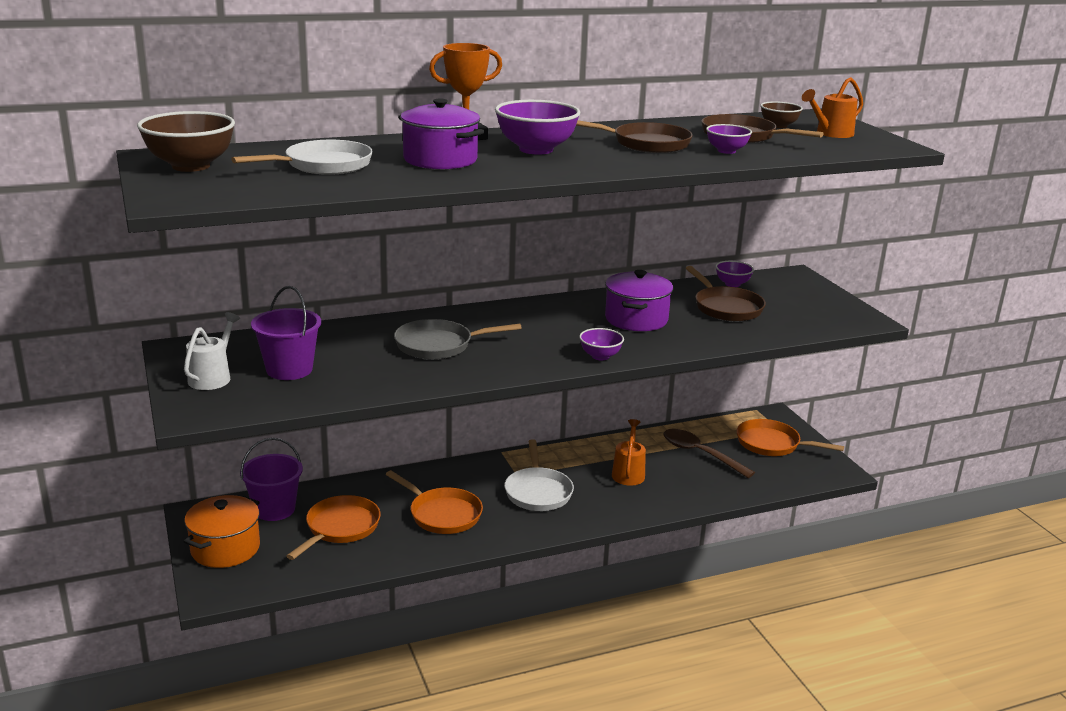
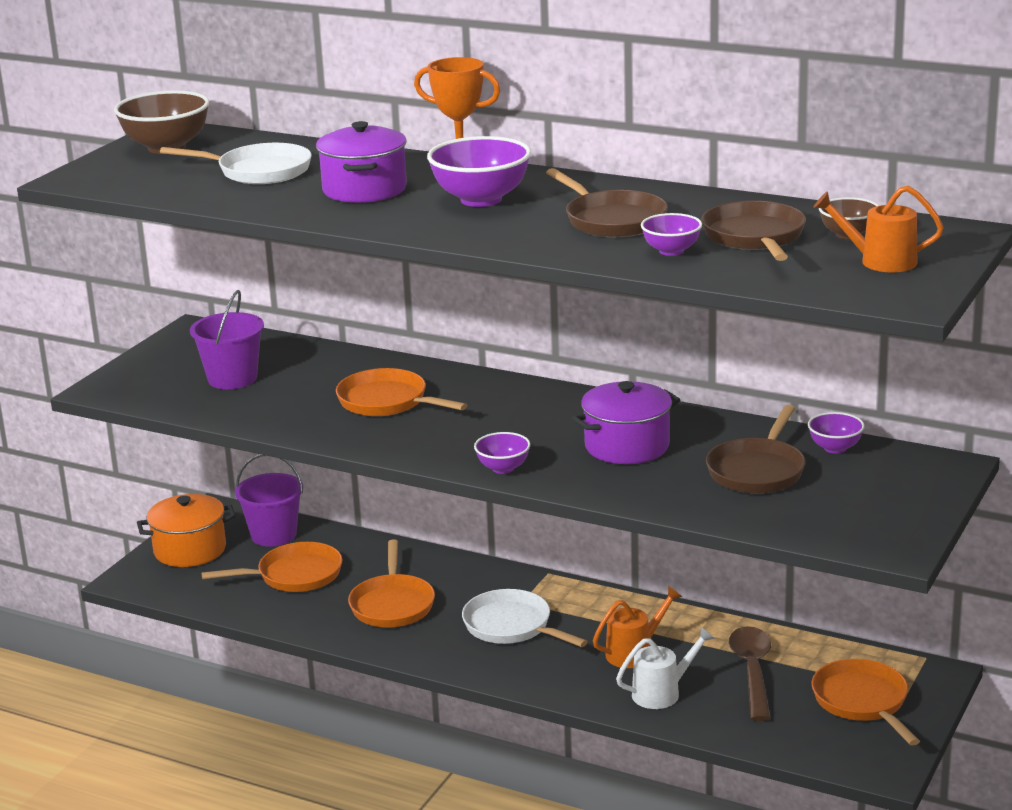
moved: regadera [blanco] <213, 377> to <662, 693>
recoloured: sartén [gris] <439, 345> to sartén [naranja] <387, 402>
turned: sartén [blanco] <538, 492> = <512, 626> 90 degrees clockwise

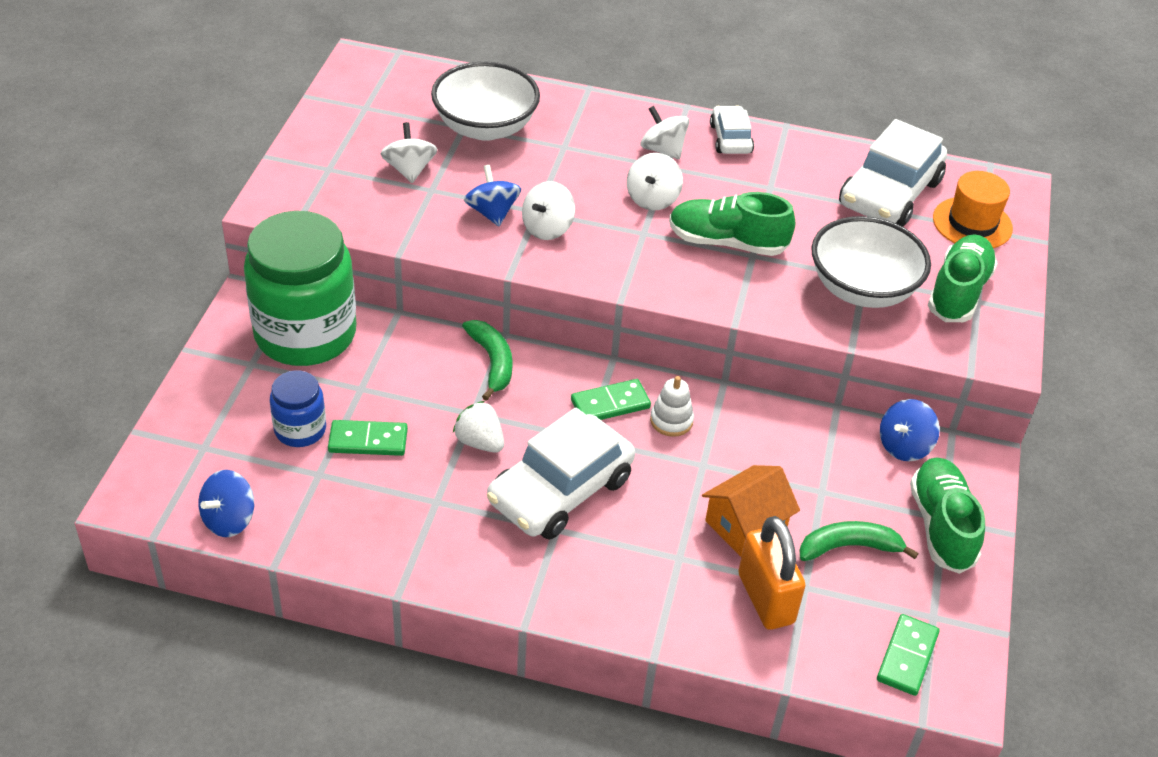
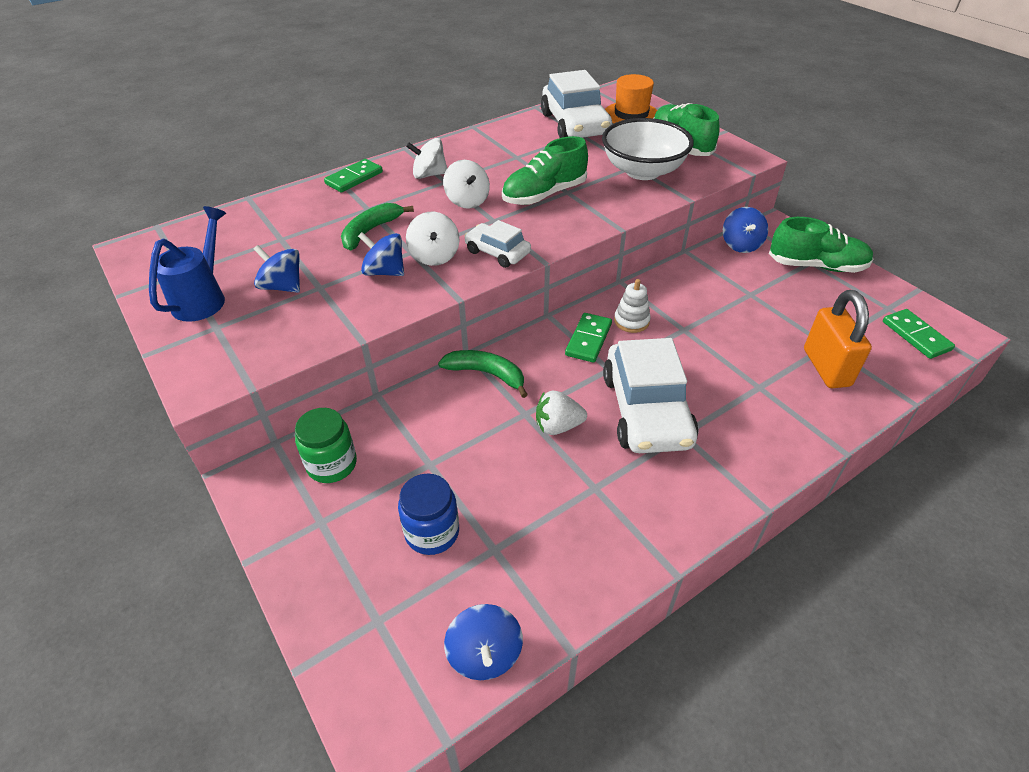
removed: cuenco [blanco] <485, 127>; casa [naranja] <746, 525>
added: regadera [azul] <204, 297>
moved: ficha de dominó [verde] <368, 440> to <354, 178>; coche [blanco] <730, 138> to <497, 252>; plátano [verde] <849, 547> to <370, 231>
recoloured: peonza [blanco] <409, 170> to peonza [azul] <283, 286>
turned: candado [naranja] <765, 598> = <826, 367> 60 degrees clockwise; zapato [verde] <941, 526> = <816, 266> 150 degrees clockwise
resized: tarro [verde] <305, 334> = <332, 464> x0.48

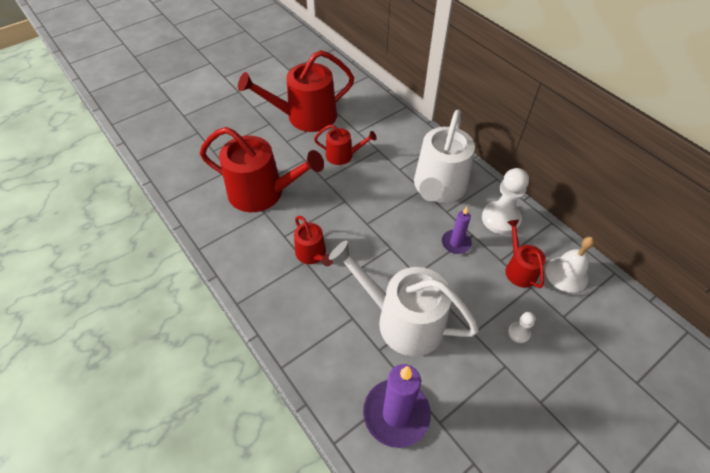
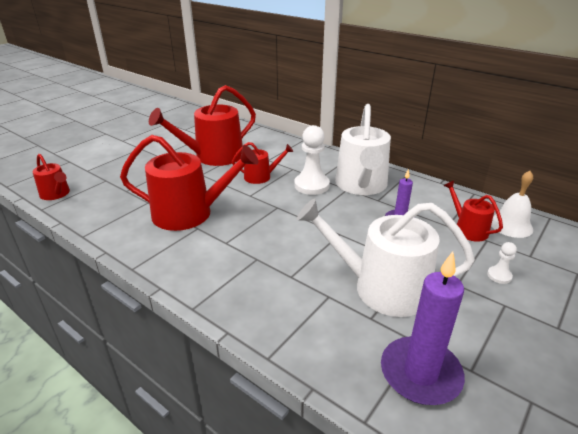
moved: regadera [rojo] <312, 254> to <56, 194>; peón [blanco] <500, 219> to <311, 185>

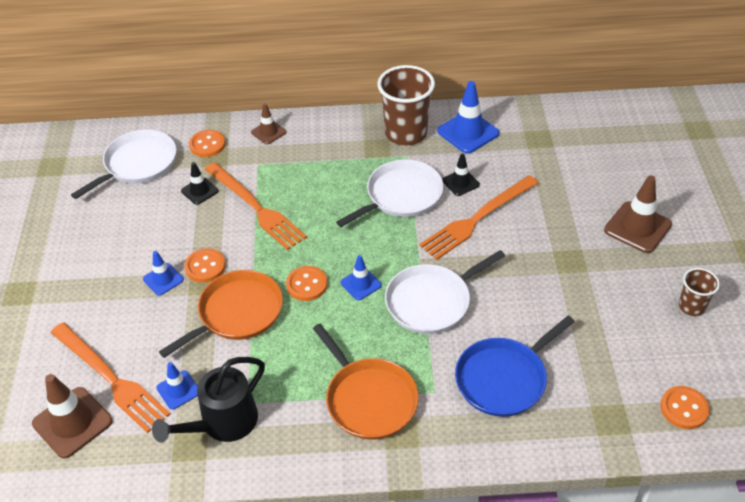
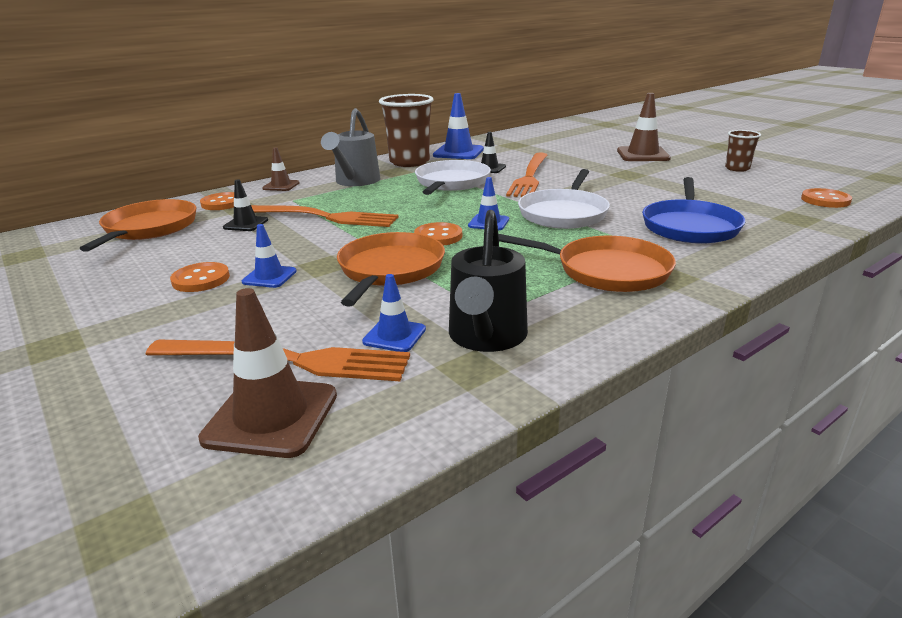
added: regadera [gris] <355, 182>
moved: botón [naranja] <205, 267> to <201, 279>
recoloured: sartén [blanco] <138, 164> to sartén [naranja] <149, 228>

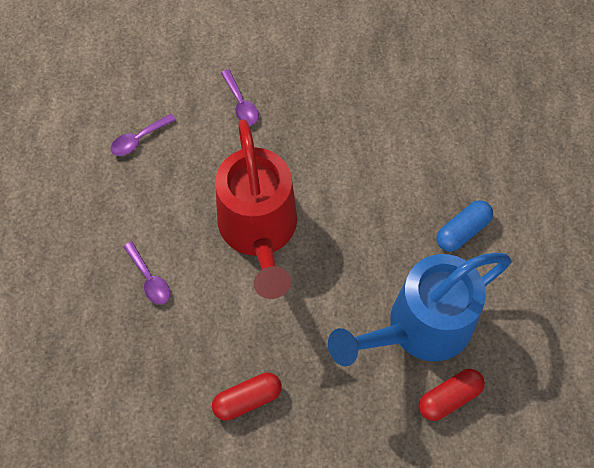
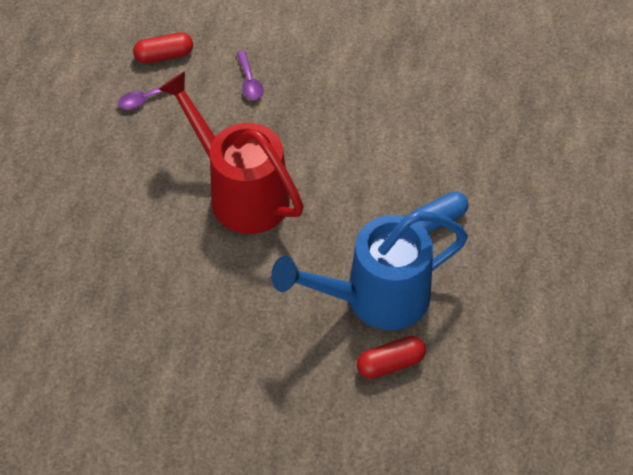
removed: cuchara [morado] <149, 279>
moved: cápsula [rojo] <247, 399> to <164, 56>
turned: regadera [rojo] <259, 232> = <241, 192> 135 degrees clockwise

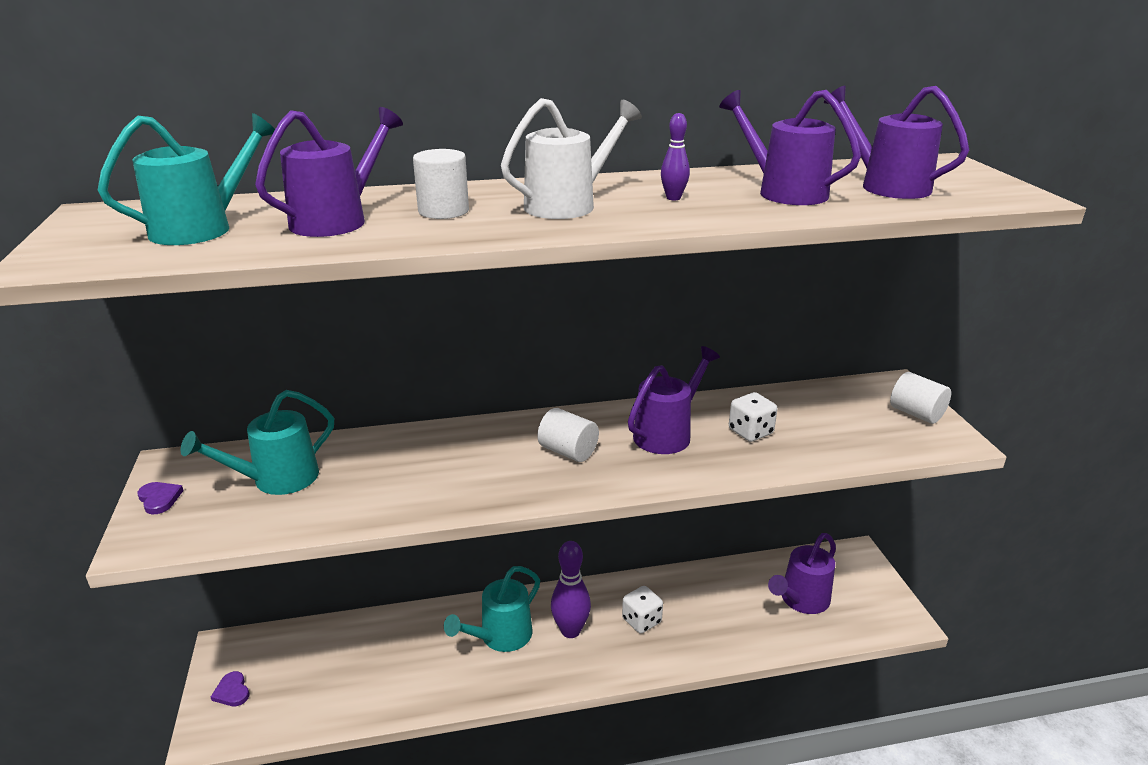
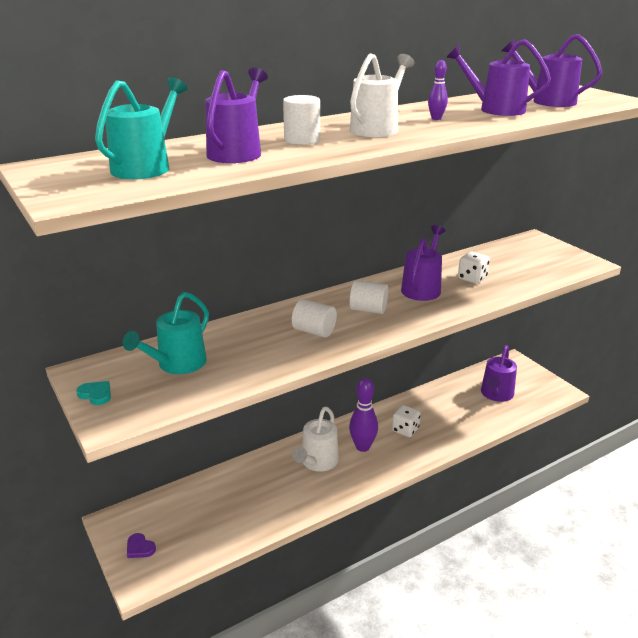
moved: cilindro [blanco] <916, 414> to <314, 331>
recoloured: corazón [morado] <159, 499> to corazón [turquesa] <96, 394>; regadera [turquesa] <500, 637> to regadera [blanco] <317, 462>

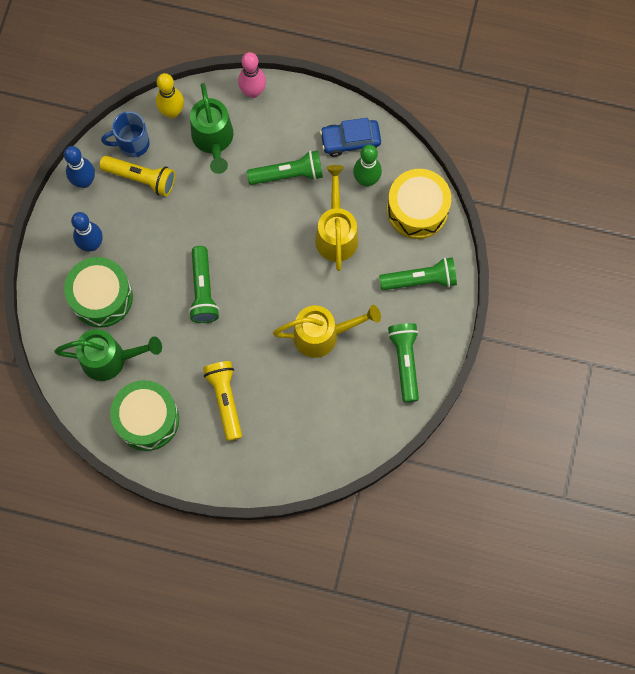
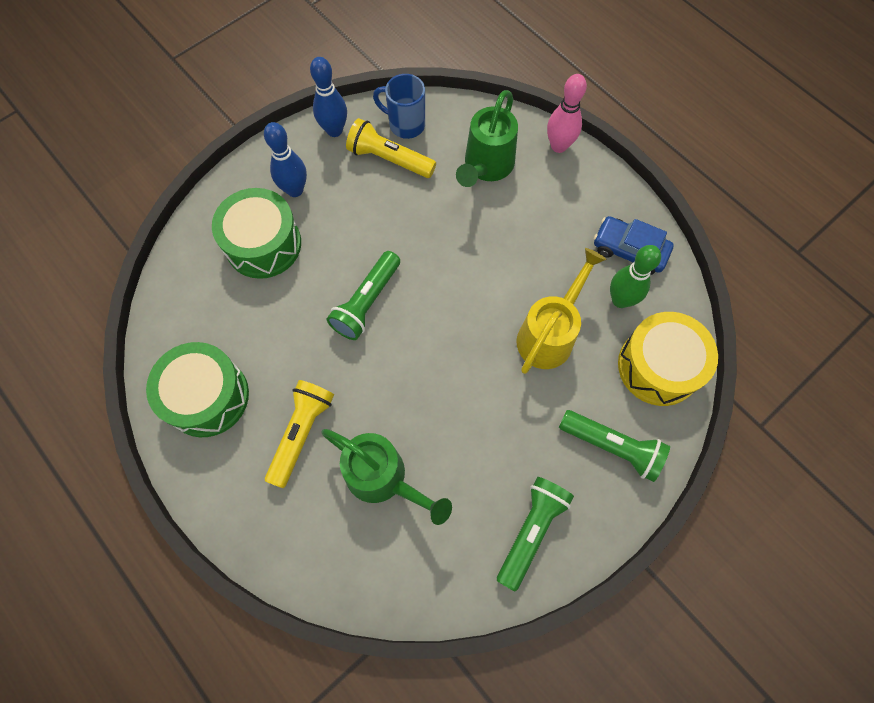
removed: bolo [amarillo] <172, 112>; lámpara de mano [verde] <288, 174>; regadera [amarillo] <323, 335>
moved: regadera [verde] <110, 359> to <383, 479>
turned: lámpara de mano [amarillo] <141, 178> = <389, 159> 150 degrees clockwise

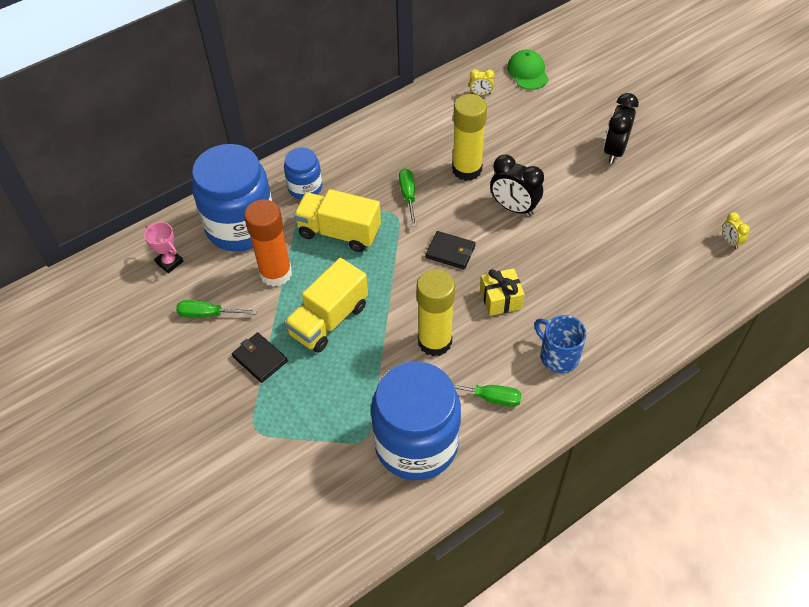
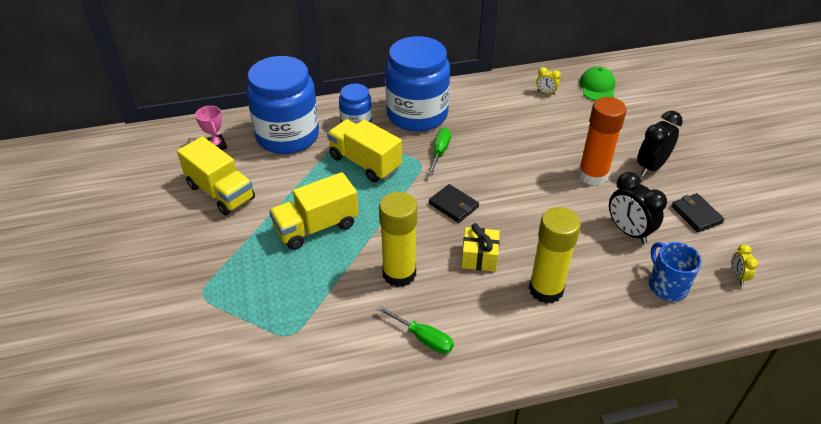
moved: cartera [negro] <260, 359> to <696, 214>; barra de pegamento [naranja] <276, 273> to <592, 175>; tarro [azul] <416, 444> to <417, 114>; barra de pegamento [amarillo] <467, 169> to <546, 289>; despertador [negro] <514, 208> to <628, 231>; taza [azul] <558, 355> to <667, 285>
replaced: destornillador [verde] <207, 314> to camión [amarillo] <220, 192>

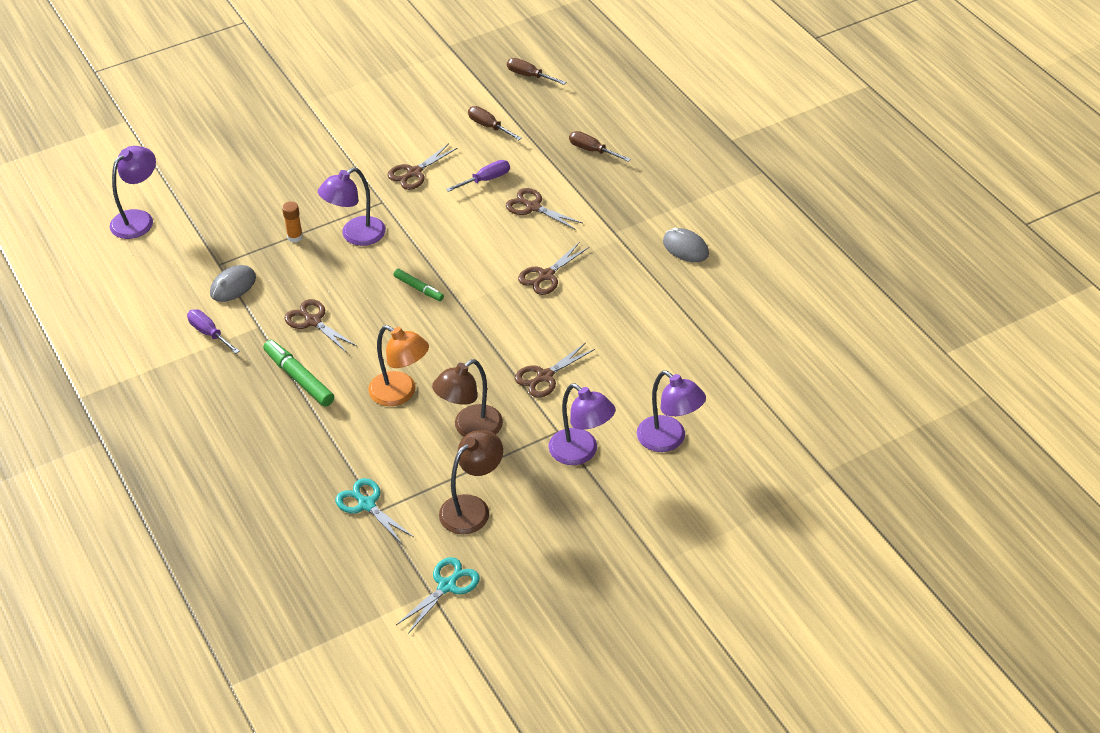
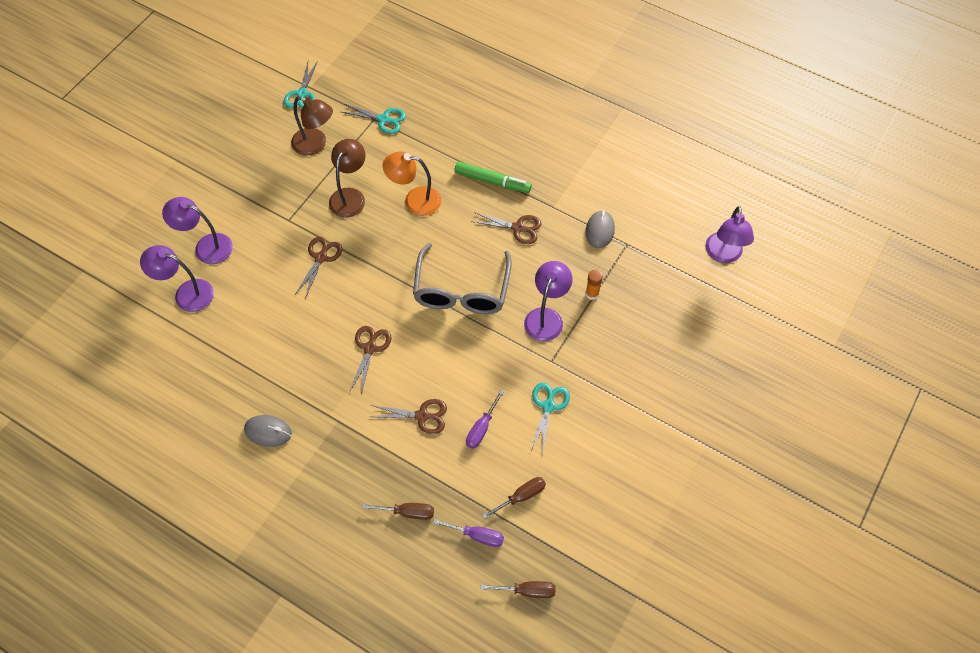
moved: destornillador [morado] <209, 333> to <477, 536>; lámpara [morado] <581, 453> to <186, 293>
replaced: rotulador [verde] <419, 288> to gafas [gris] <461, 290>
recoloured: tijeras [marrón] <414, 173> to tijeras [turquesa] <548, 406>
turned: lámpara [marrón] <472, 508> = <315, 145> 75 degrees counterclockwise; destornillador [marrón] <489, 126> = <521, 497> 45 degrees counterclockwise

